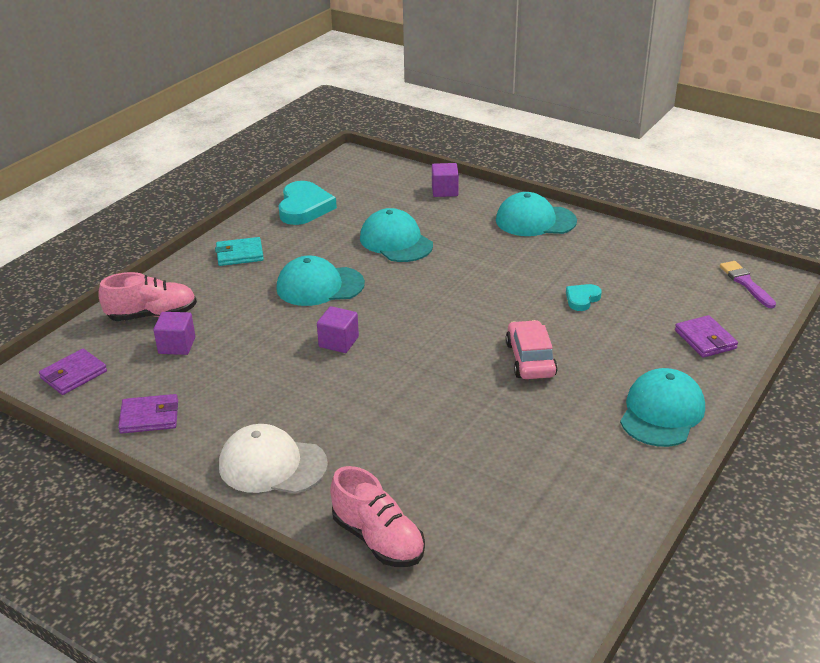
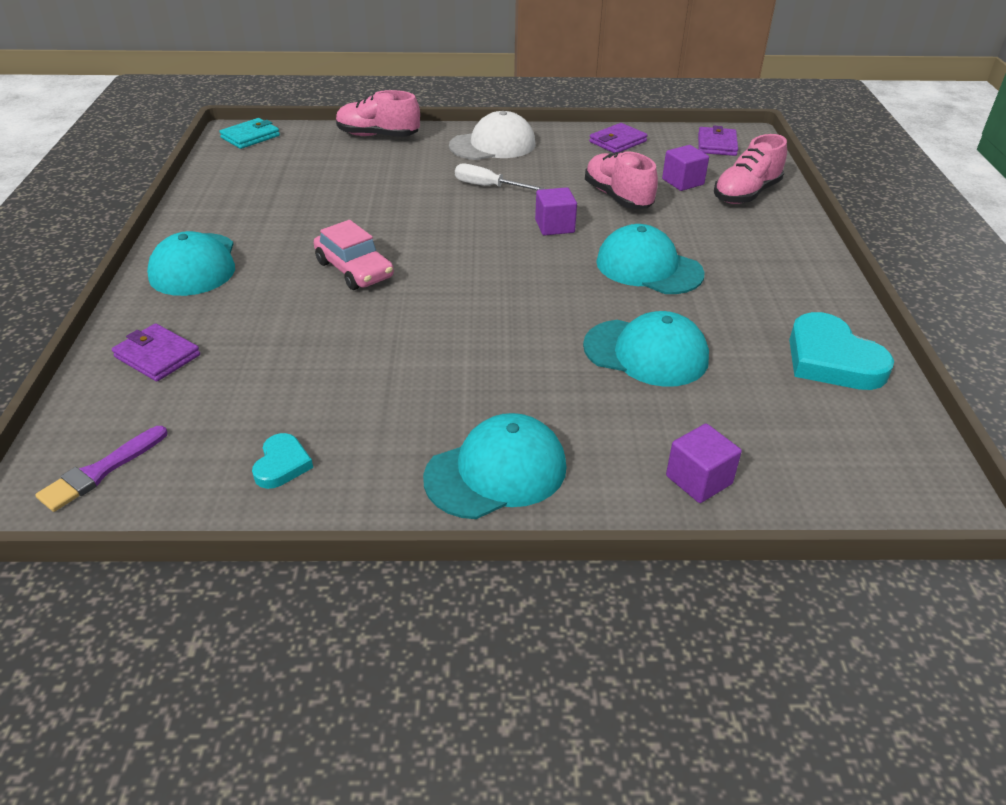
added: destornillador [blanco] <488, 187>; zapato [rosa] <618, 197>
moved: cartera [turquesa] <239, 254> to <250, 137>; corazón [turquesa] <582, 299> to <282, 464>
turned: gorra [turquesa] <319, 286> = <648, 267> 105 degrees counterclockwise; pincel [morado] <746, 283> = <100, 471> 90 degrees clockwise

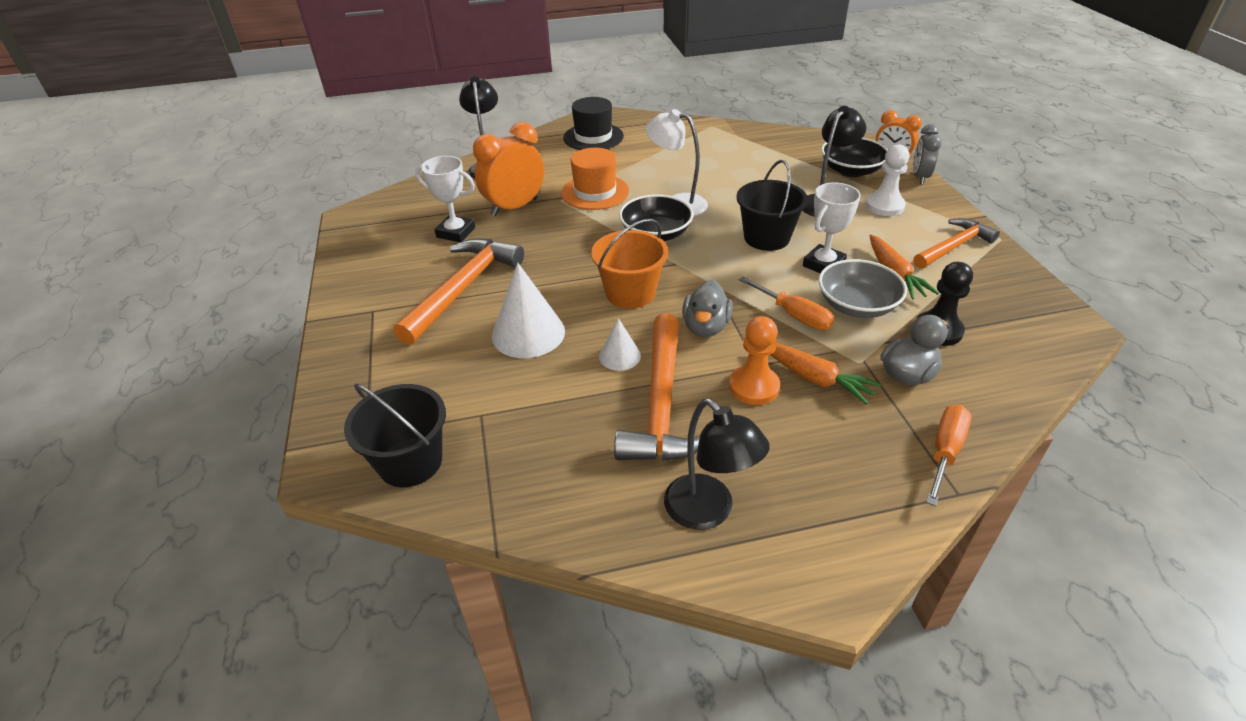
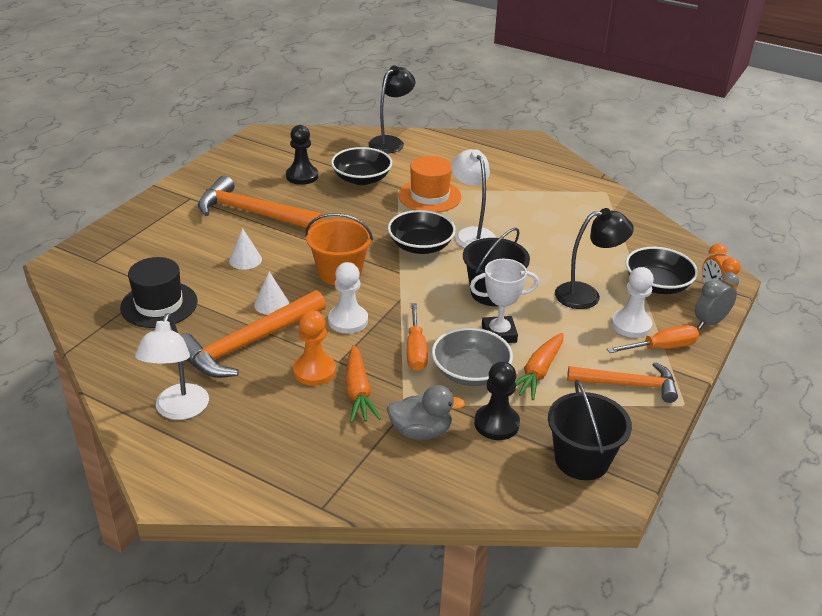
moved: balde [negro] <410, 462> to <581, 460>; sombrero [negro] <593, 137> to <159, 304>; destornillador [naranja] <945, 452> to <661, 348>
replaced: trofeo [blanco] <456, 232> to peón [negro] <302, 176>; despertador [naranja] <515, 207> to cuenco [negro] <361, 179>; pato [gris] <705, 327> to peón [blanco] <348, 321>
recoloured: lámpara [negro] <708, 512> to lámpara [blanco] <179, 410>
turned: martillo [naranja] <463, 288> = <253, 213> 135 degrees counterclockwise
resized: cono [blanco] <528, 333> = <245, 260> x0.55

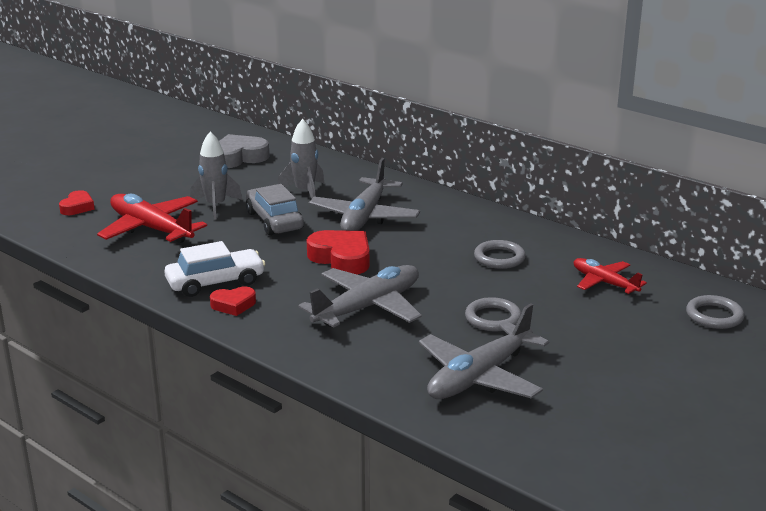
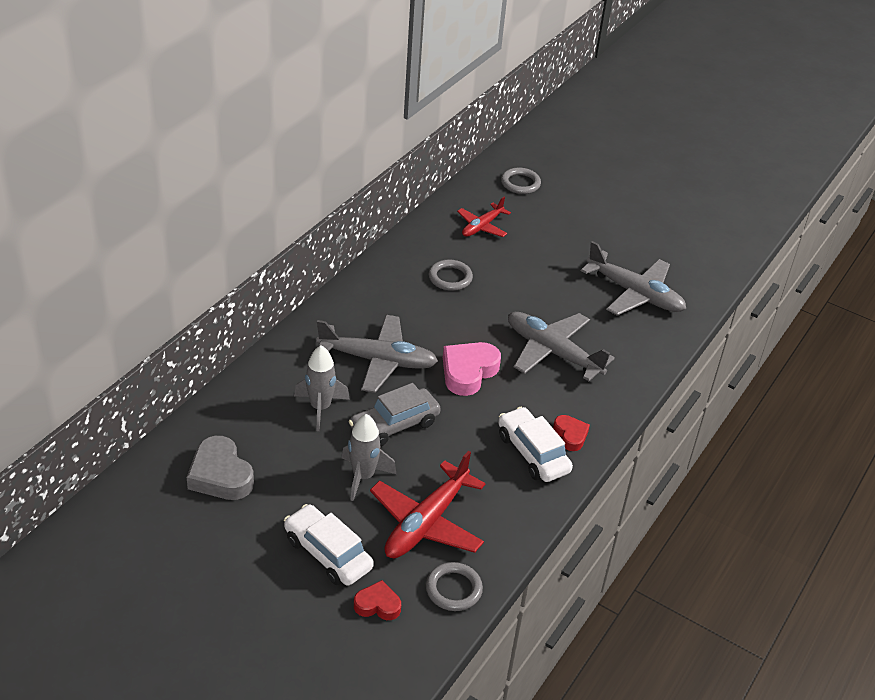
added: coche [blanco] <328, 553>
moved: anillo [gris] <493, 318> to <453, 589>
recoloured: corazón [rojo] <341, 258> to corazón [rosa] <468, 372>

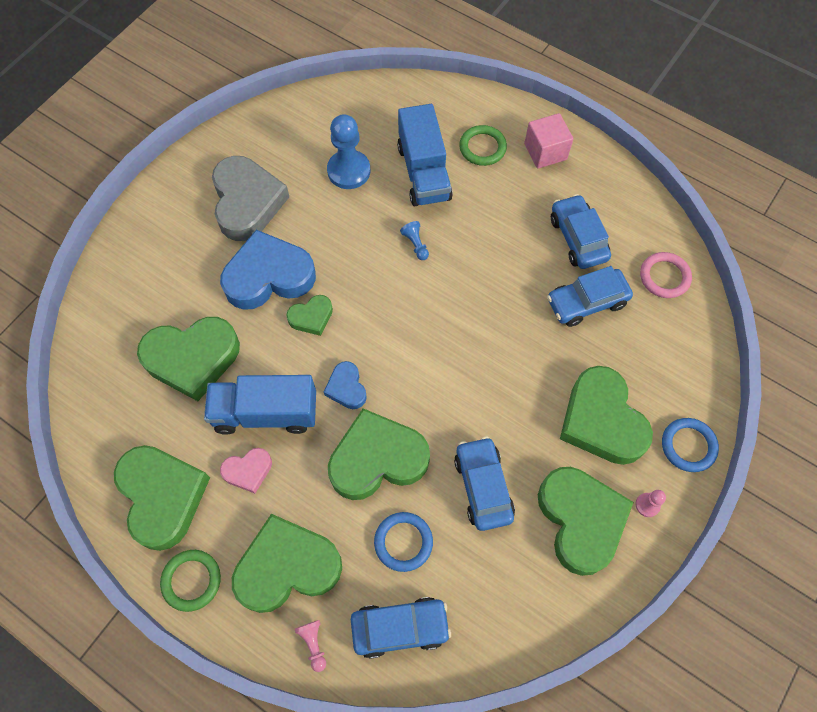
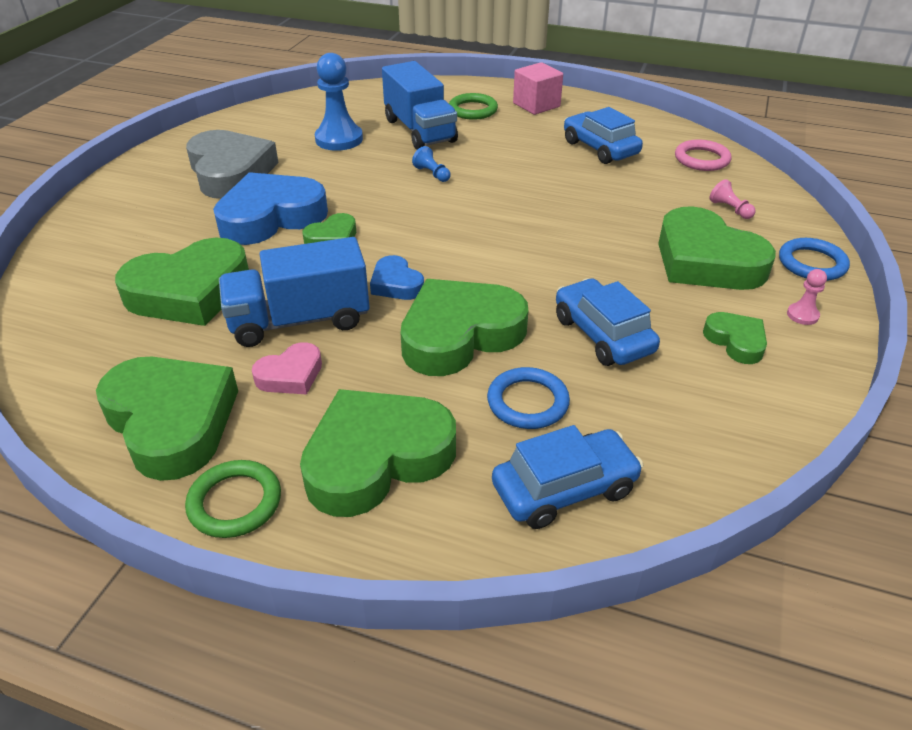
removed: coche [azul] <586, 302>
moved: peón [rosa] <313, 644> to <730, 209>
resized: corazón [verde] <580, 520> = <736, 341> x0.50

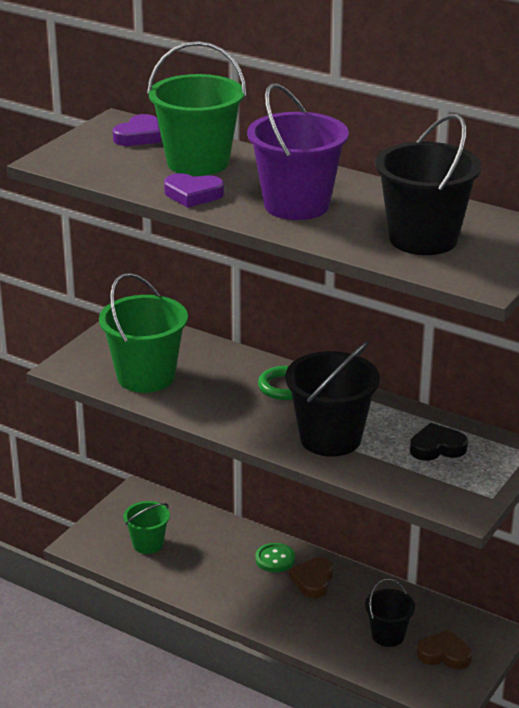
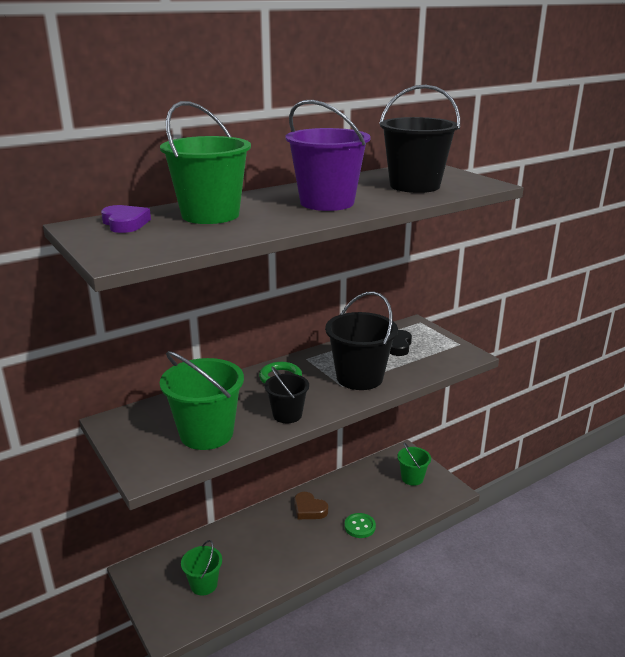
removed: corazón [morado] <193, 195>
moved: botón [verde] <275, 559> to <360, 526>; balde [negro] <388, 635> to <287, 415>
replaced: corazón [marrón] <444, 654> to balde [verde] <412, 478>

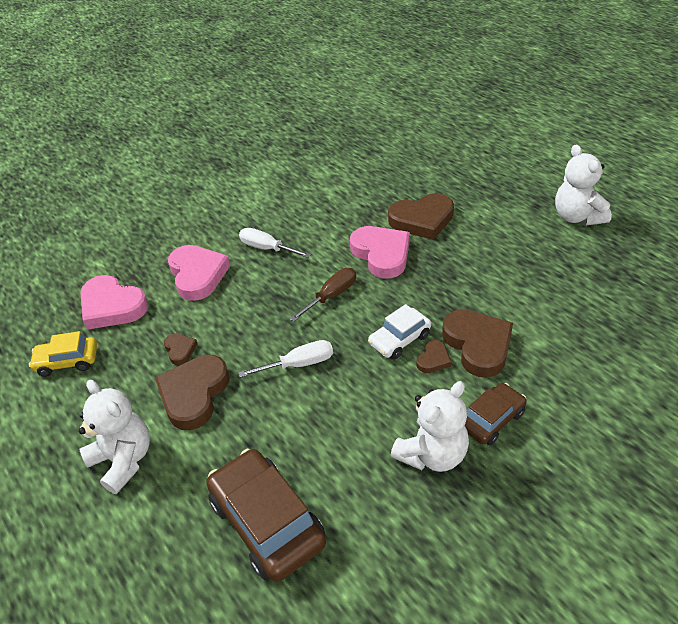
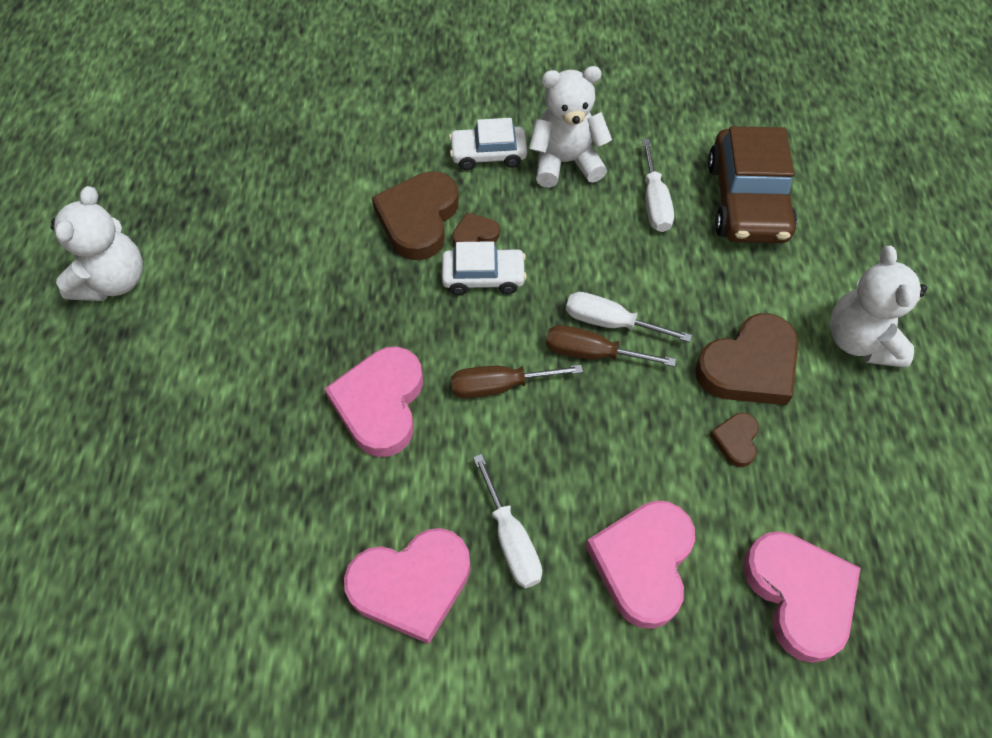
removed: coche [amarillo] <67, 361>; corazón [marrón] <422, 220>
added: corazón [rosa] <411, 585>; destornillador [marrón] <592, 353>; destornillador [blanco] <654, 202>
recoloured: coche [marrón] <491, 419> to coche [blanco] <488, 154>

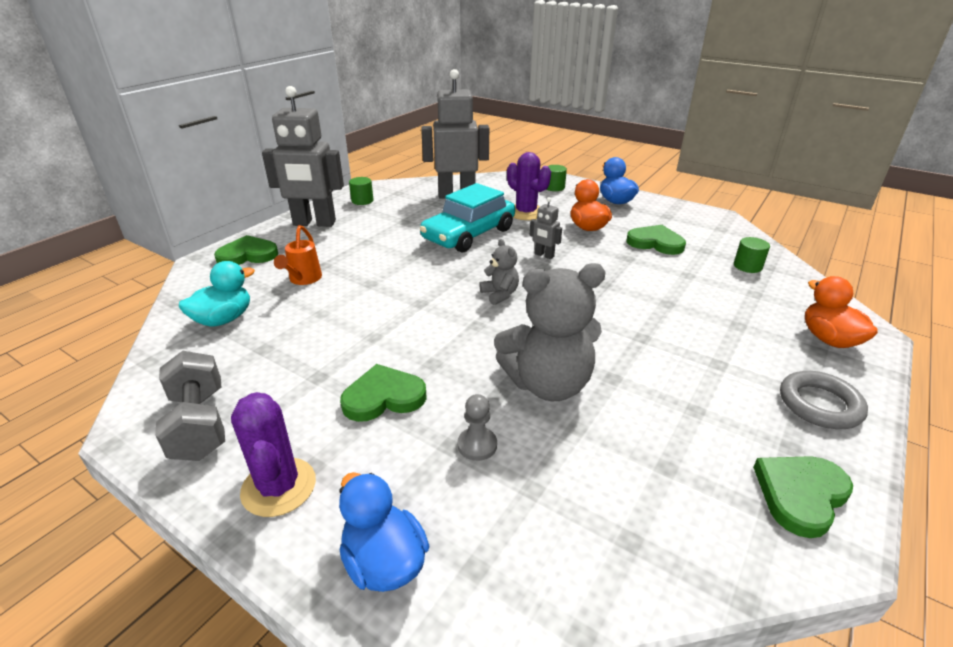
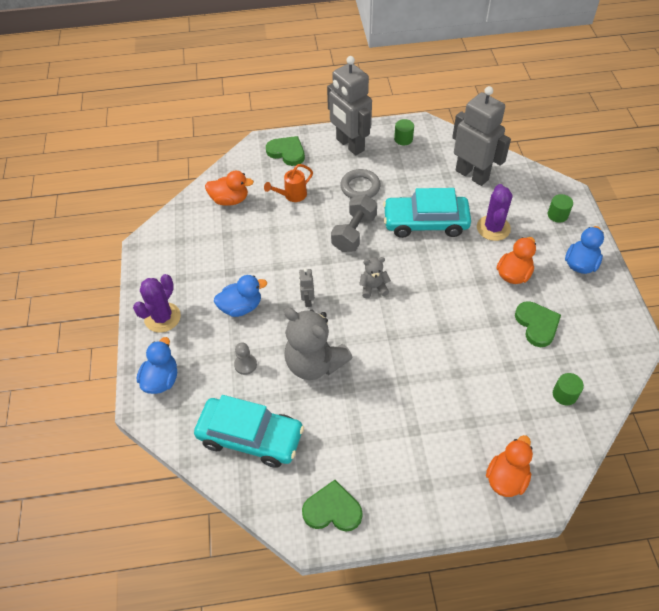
added: coche [turquesa] <250, 437>
moved: mancuerna [gris] <199, 424> to <354, 233>; robot [gris] <544, 255> to <307, 300>; anillo [gris] <819, 404> to <360, 187>
replaced: corazón [verde] <383, 397> to pato [azul] <241, 307>
recoloured: pato [turquesa] <224, 319> to pato [naranja] <230, 200>
turned: osito [gris] <500, 294> = <373, 287> 120 degrees counterclockwise

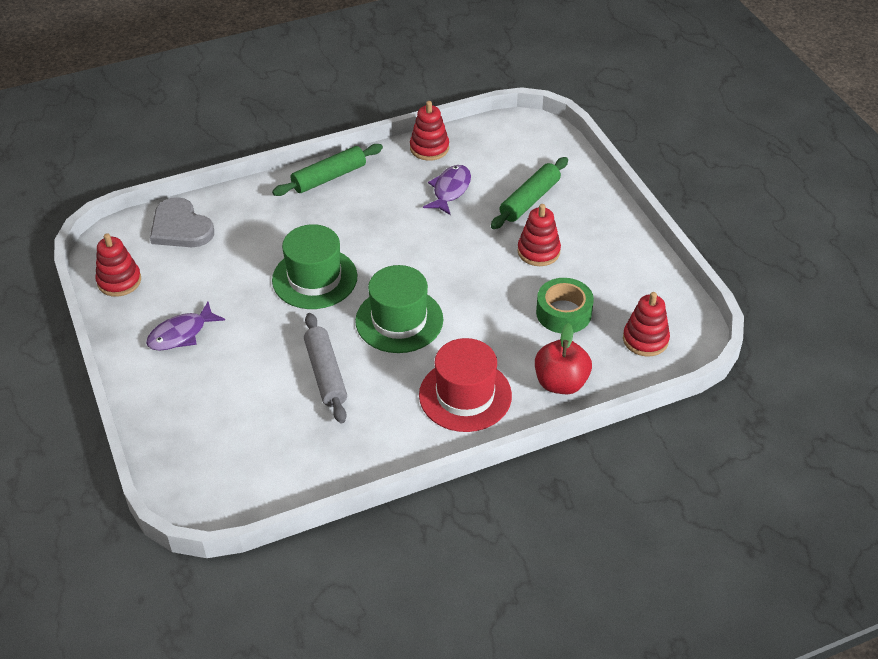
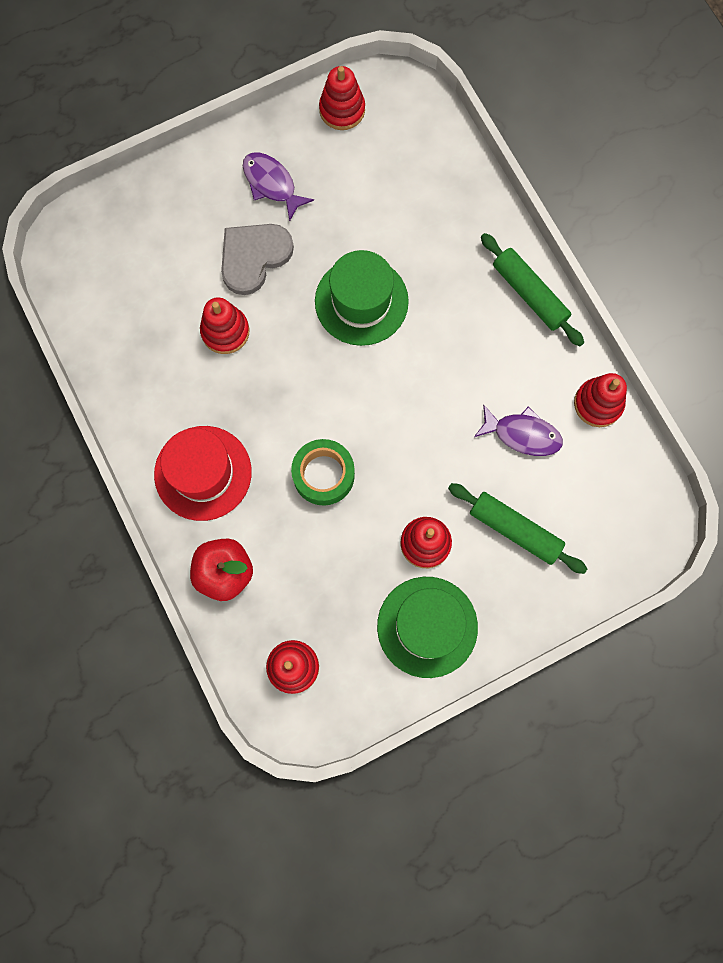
moved: corazón [gris] <180, 227> to <254, 257>; sombrero [verde] <399, 320> to <427, 626>; cinta adhesiva [verde] <563, 313> to <323, 475>
replaced: rodillo [gris] <326, 374> to juguete apilable [rojo] <225, 331>

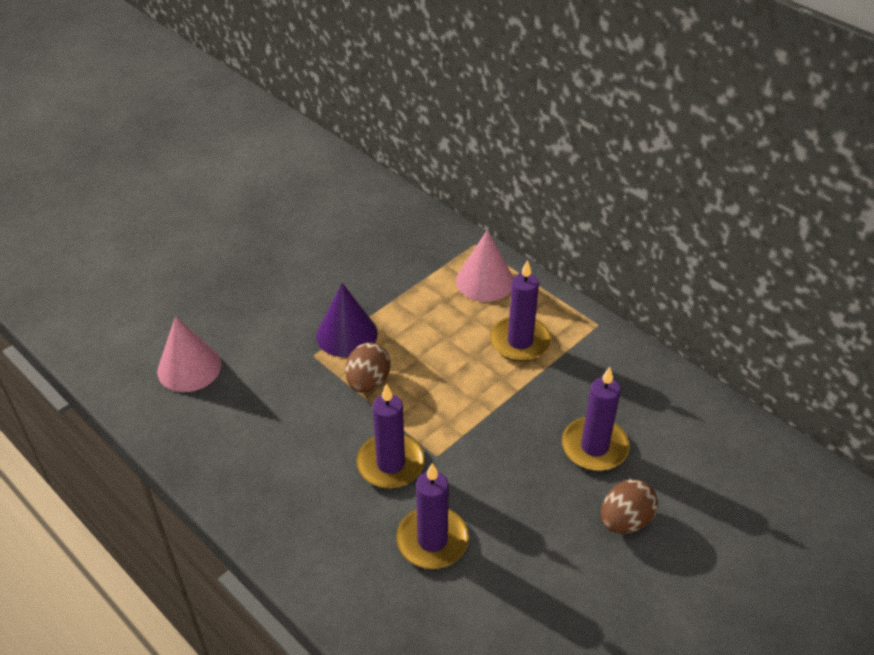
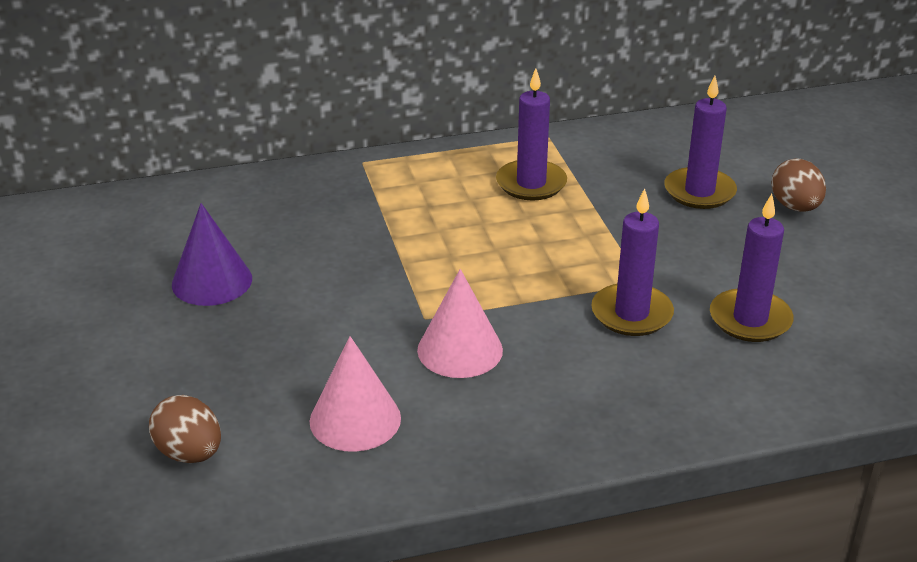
moved: cono [morado] <346, 334> to <212, 281>; huevo [marrón] <368, 382> to <189, 453>; cono [rosa] <485, 281> to <460, 350>

